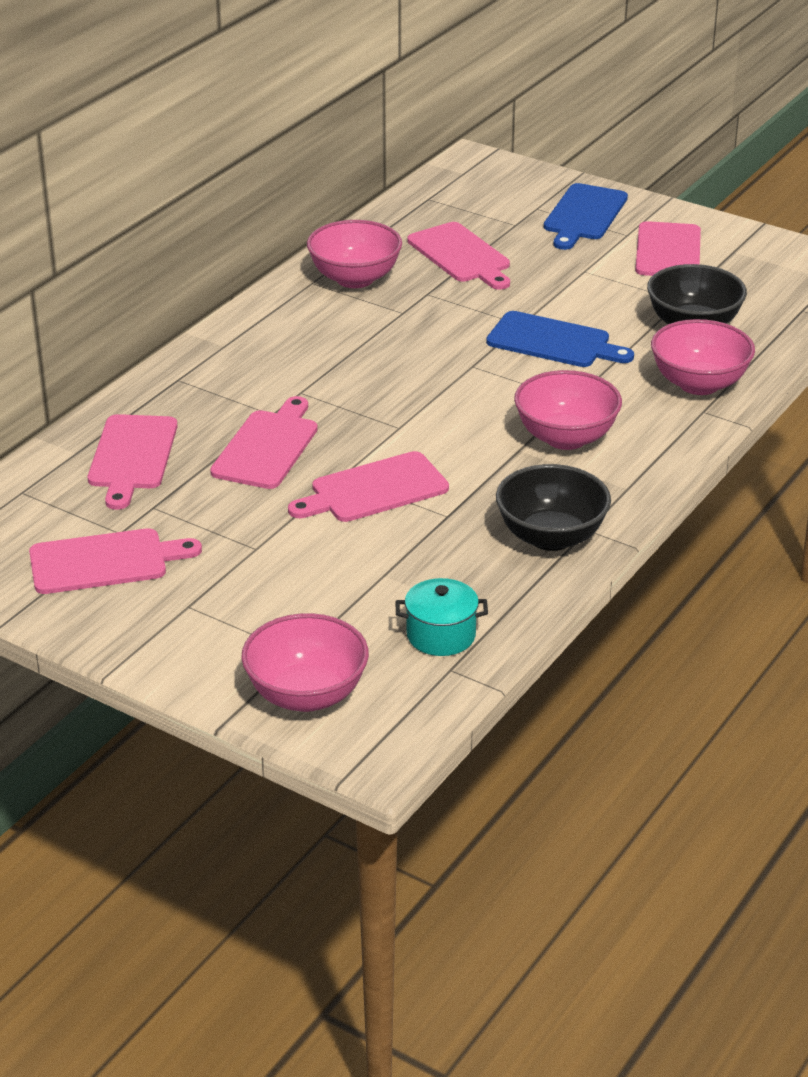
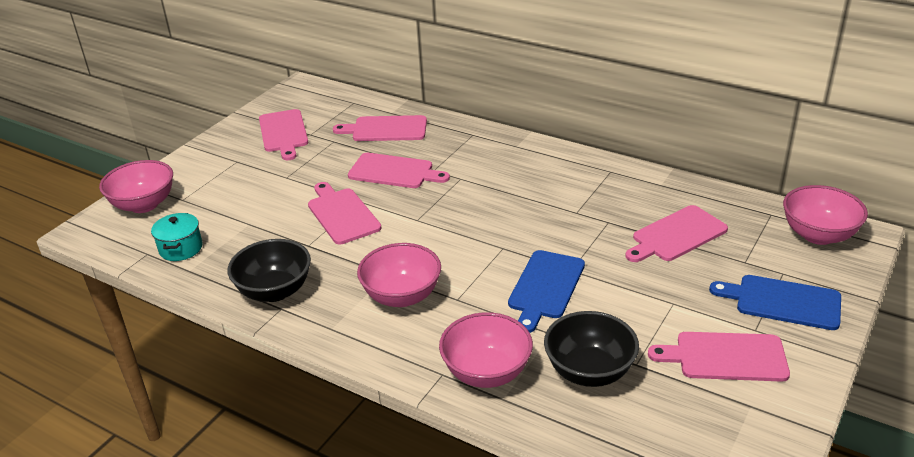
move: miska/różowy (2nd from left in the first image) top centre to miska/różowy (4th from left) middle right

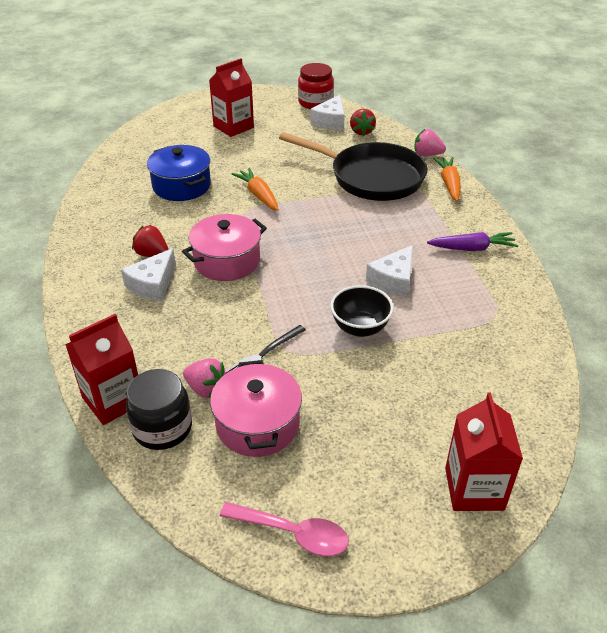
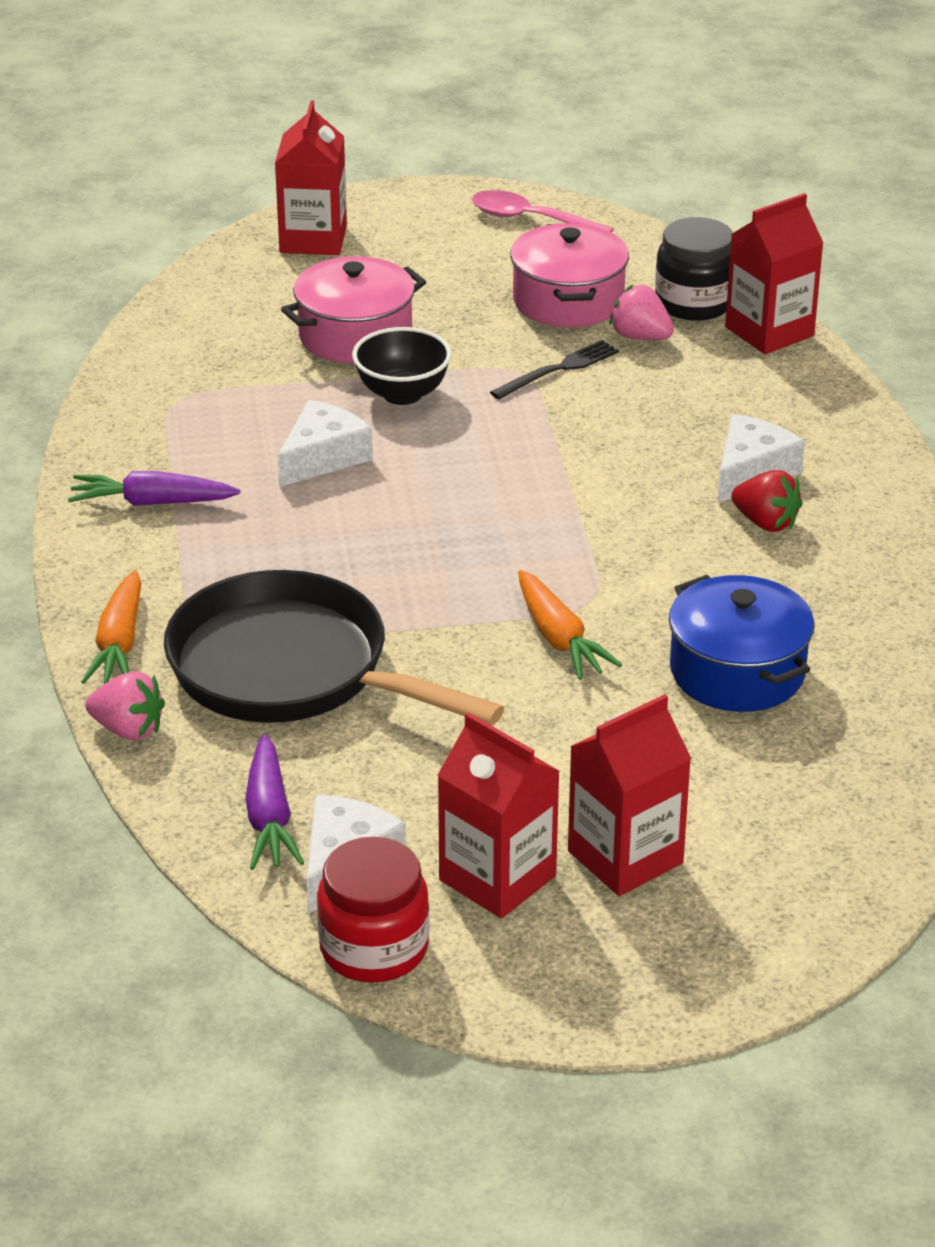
insert: karton mleka/czerwony (2nd from left) centre
move: garnek/różowy (1st from left) centre to top centre
replace: truskawka/czerwony (2nd from left) top centre to marchewka/fioletowy (2nd from left) middle left

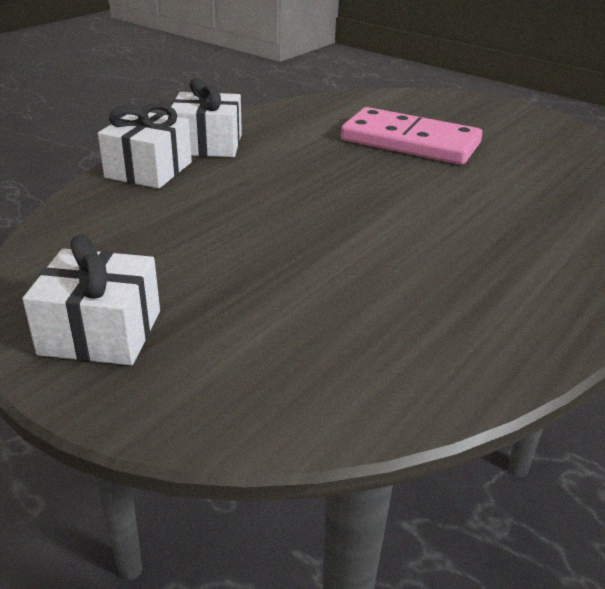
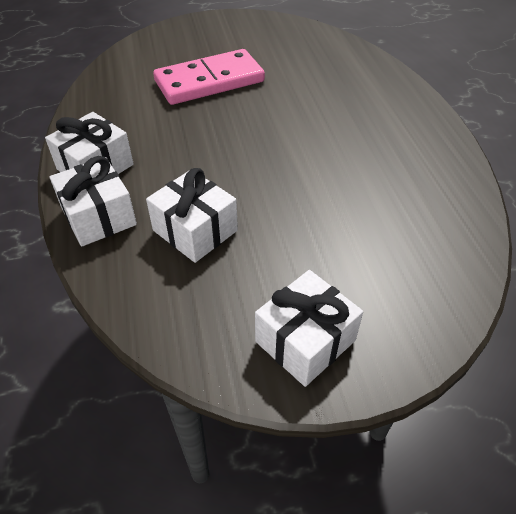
insert: prezent/biały (3rd from left) centre

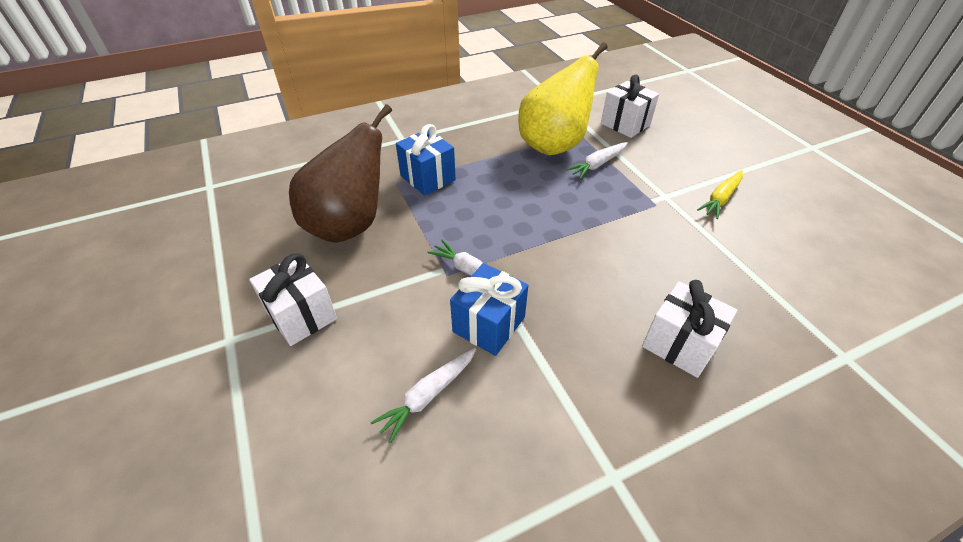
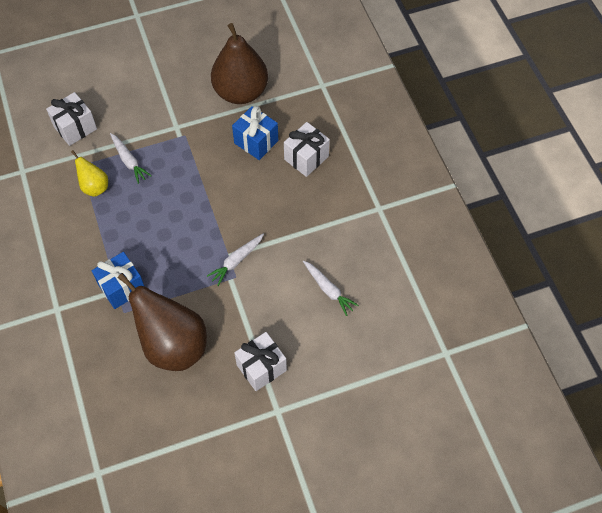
delete: marchewka/żółty middle right
insert: gruszka/brązowy (2nd from left) top centre
move: prezent/niebieski (2nd from left) centre to top centre
resize: gruszka/żółty top centre = middle left x0.49

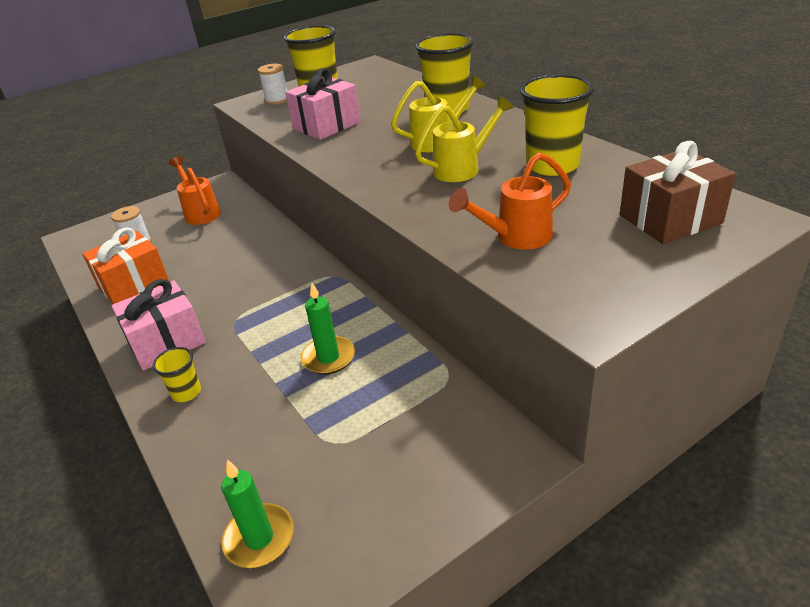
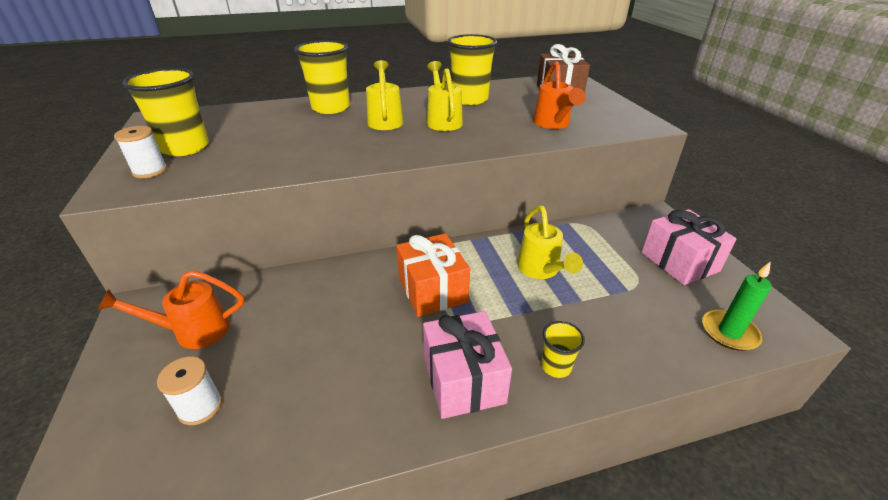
move: prezent/pomarańczowy middle left to centre; prezent/różowy (2nd from left) top centre to middle right
replace: świeca/zielony (2nd from left) centre to konewka/żółty (3rd from left) centre

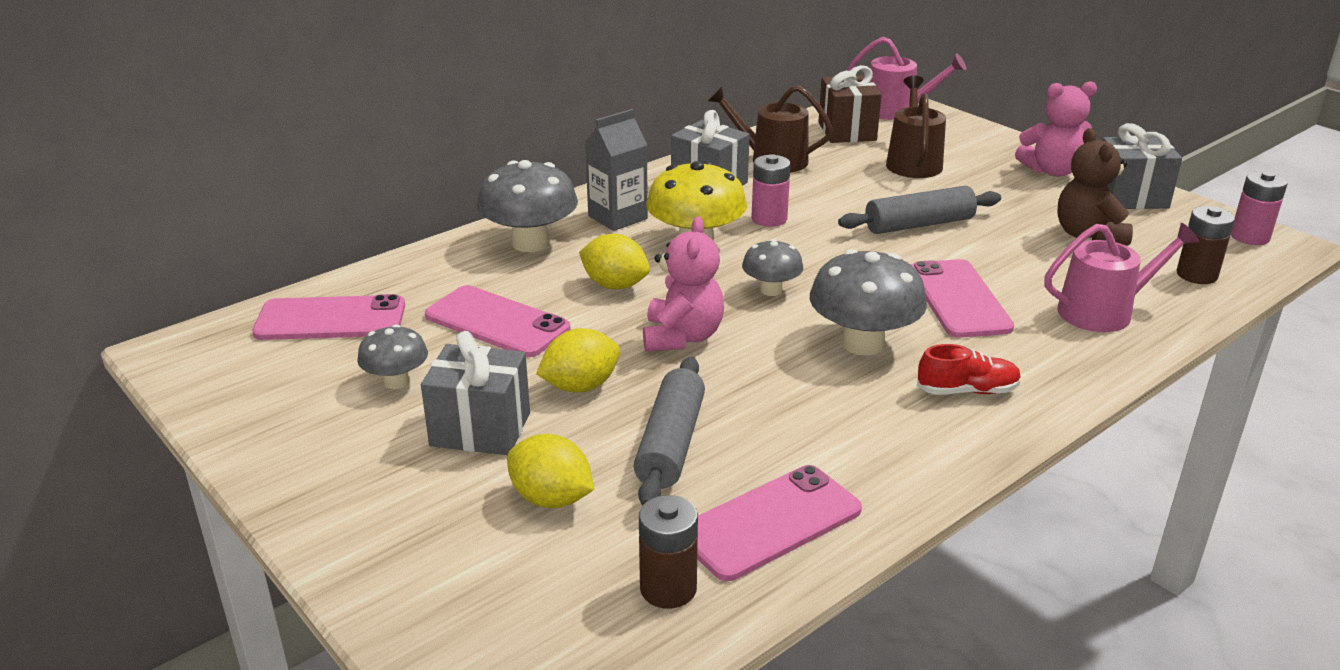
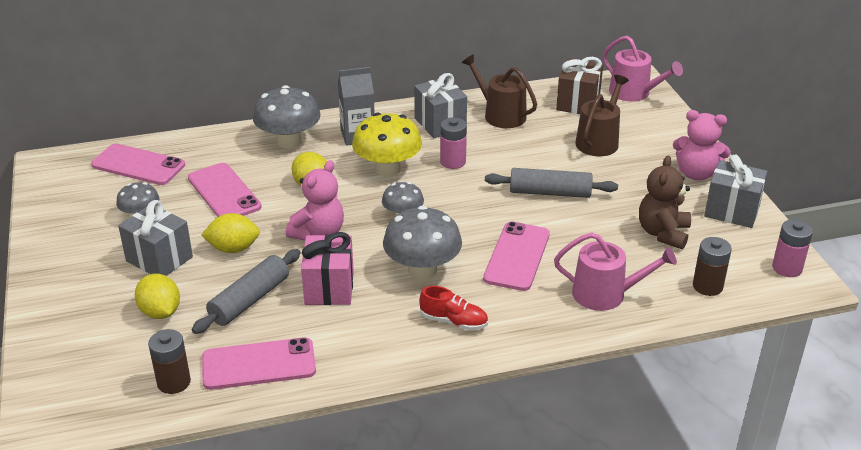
insert: prezent/różowy centre

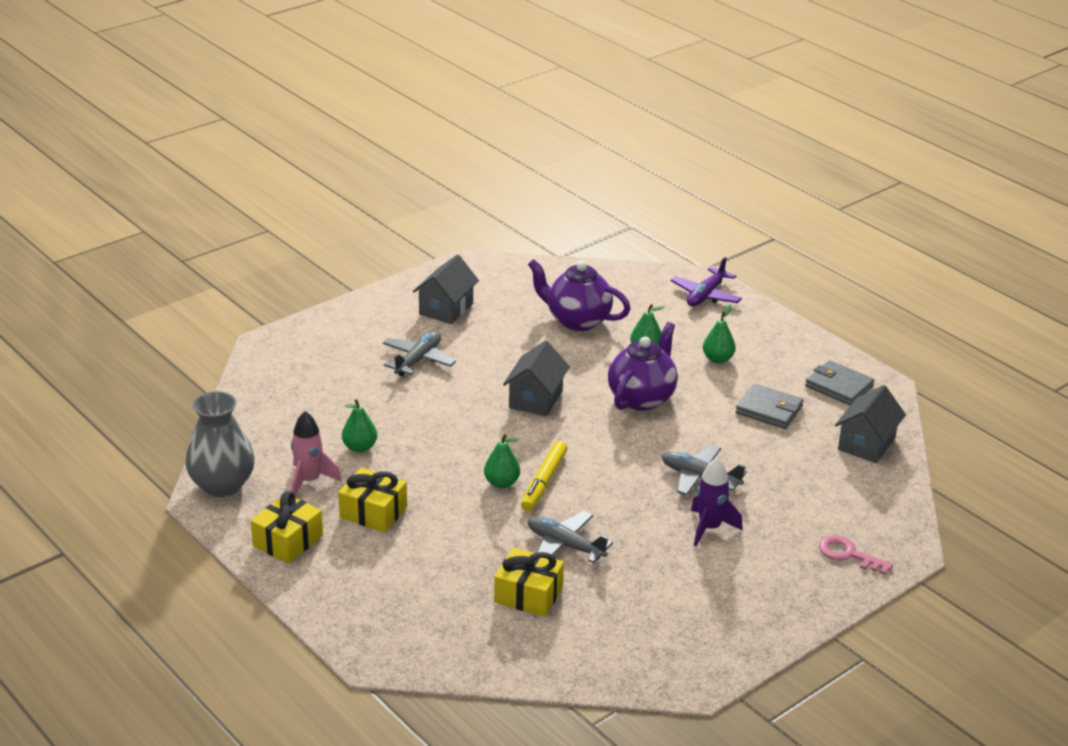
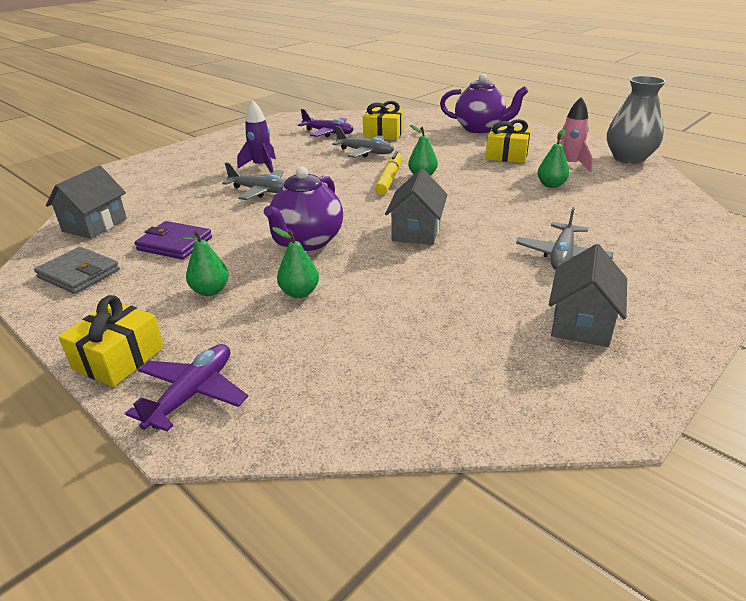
delete: klucz/różowy bottom right
insert: samolot/fioletowy (2nd from left) top centre
move: prezent/żółty (1st from left) bottom left to middle left; imbryk/fioletowy (1st from left in the first image) centre to imbryk/fioletowy (2nd from left) top centre
recolor: portfel/szary (1st from left) middle right to portfel/fioletowy middle left

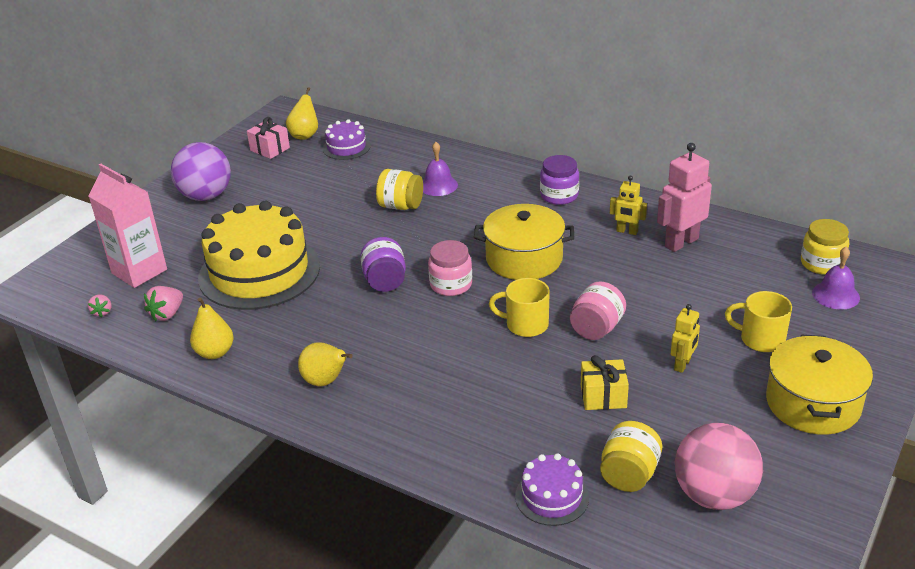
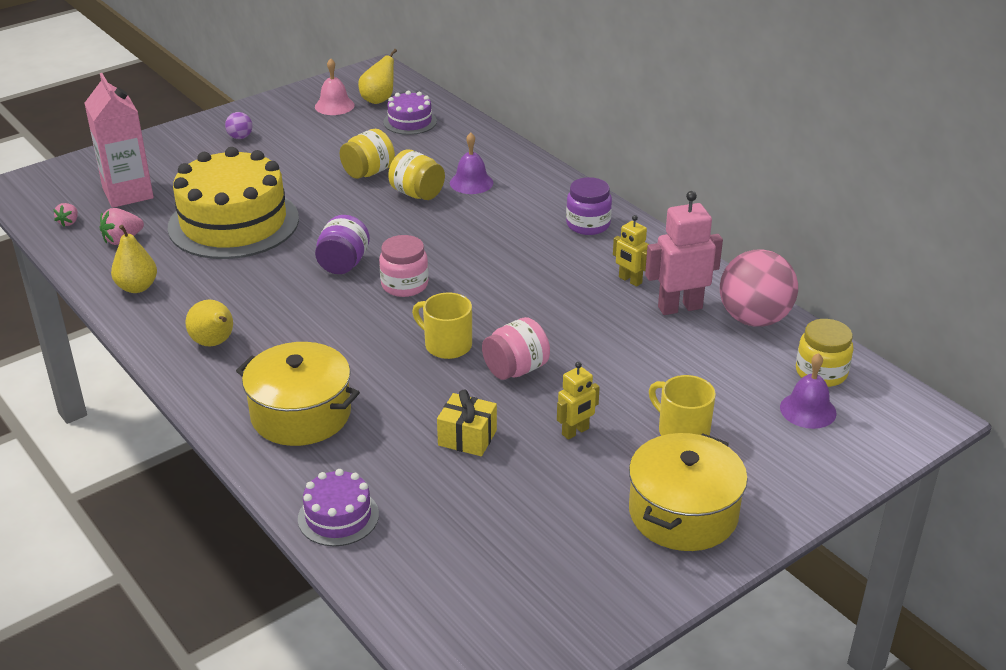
move: garnek/żółty (1st from left) centre to middle left; słoik/żółty (2nd from left in the first image) bottom right to słoik/żółty (1st from left) top centre; piłka/różowy bottom right to middle right
replace: prezent/różowy top left to dzwonek/różowy top left
resize: piłka/fioletowy top left = top left x0.43

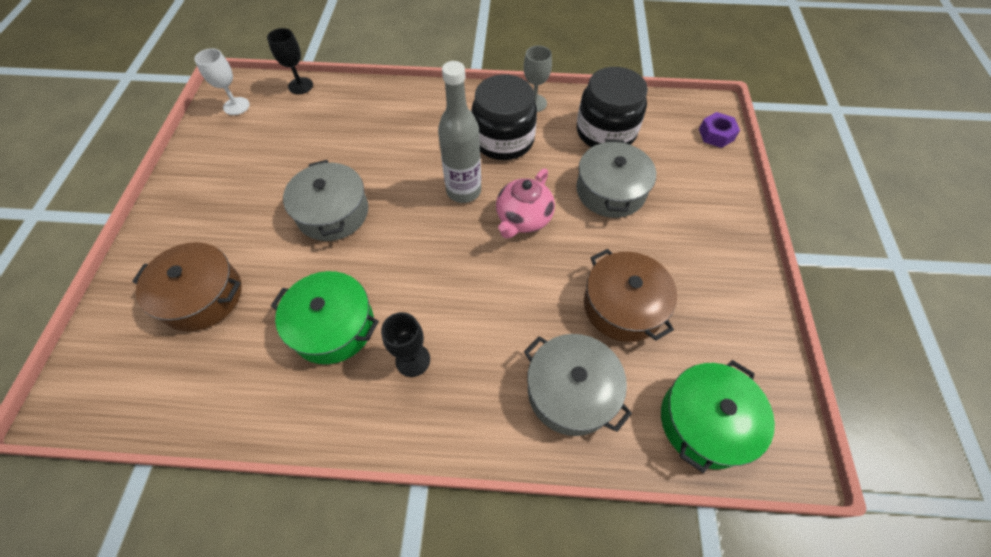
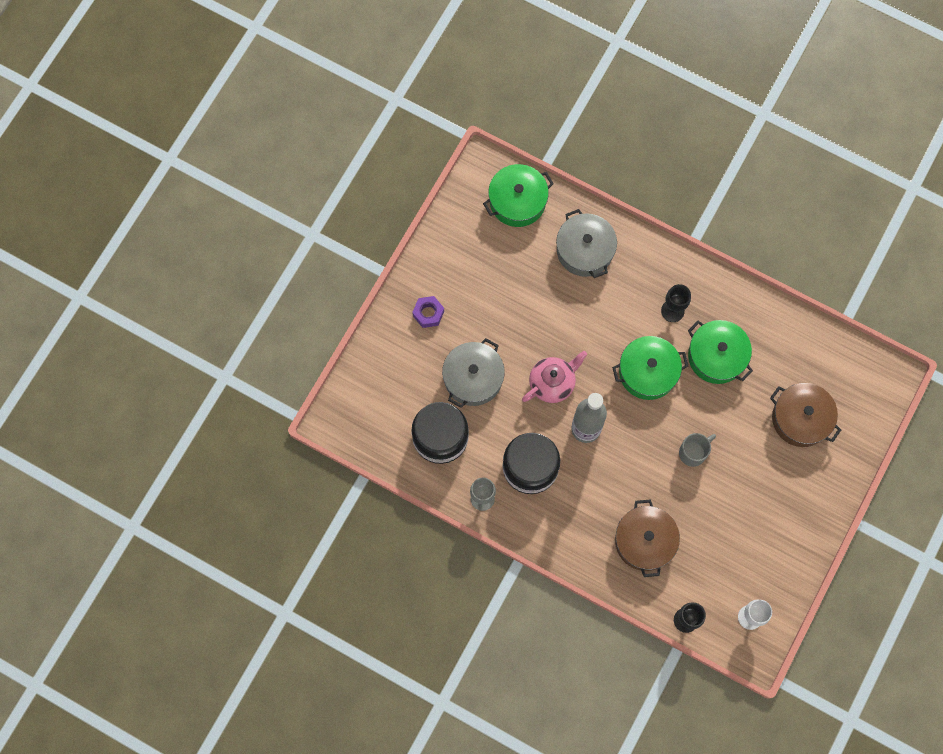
insert: garnek/zielony (2nd from left) middle right
move: nakrętka/fioletowy top right to centre; garnek/brązowy (2nd from left in the first image) centre to garnek/brązowy (1st from left) bottom right
replace: garnek/szary (1st from left) middle left to kubek/szary middle right

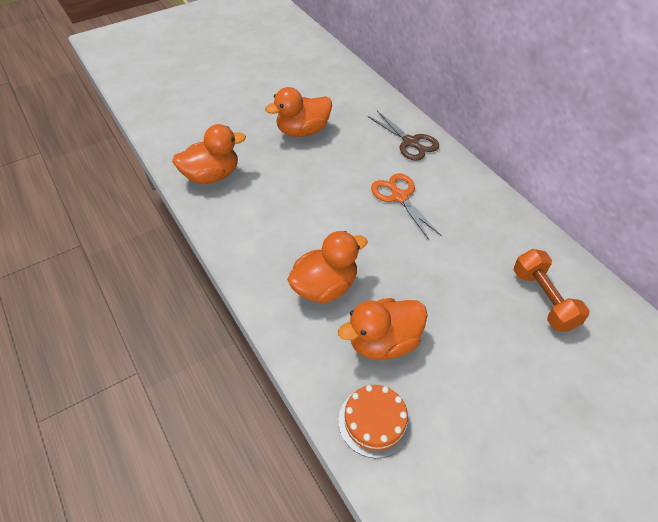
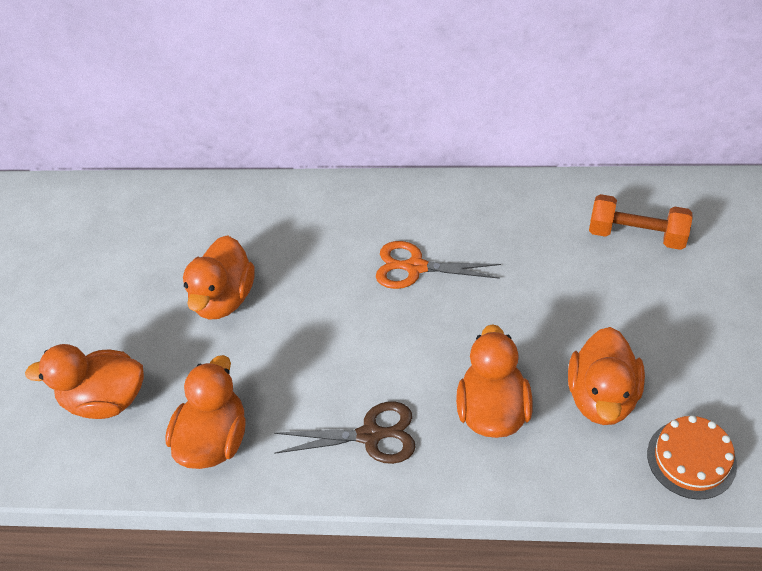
insert: kaczka/pomarańczowy (1st from left) bottom left
move: nożyczki/brązowy top centre to bottom centre

